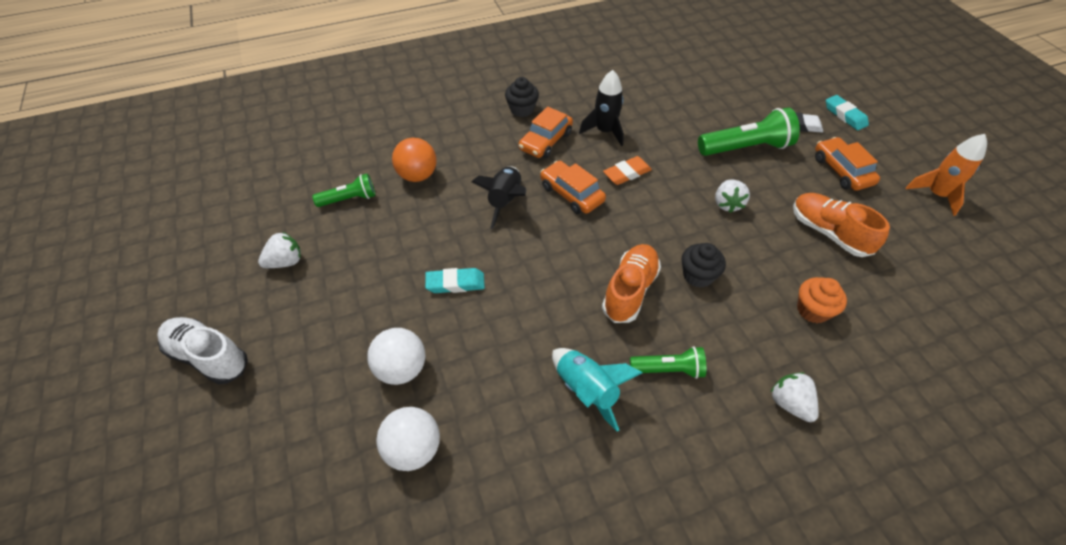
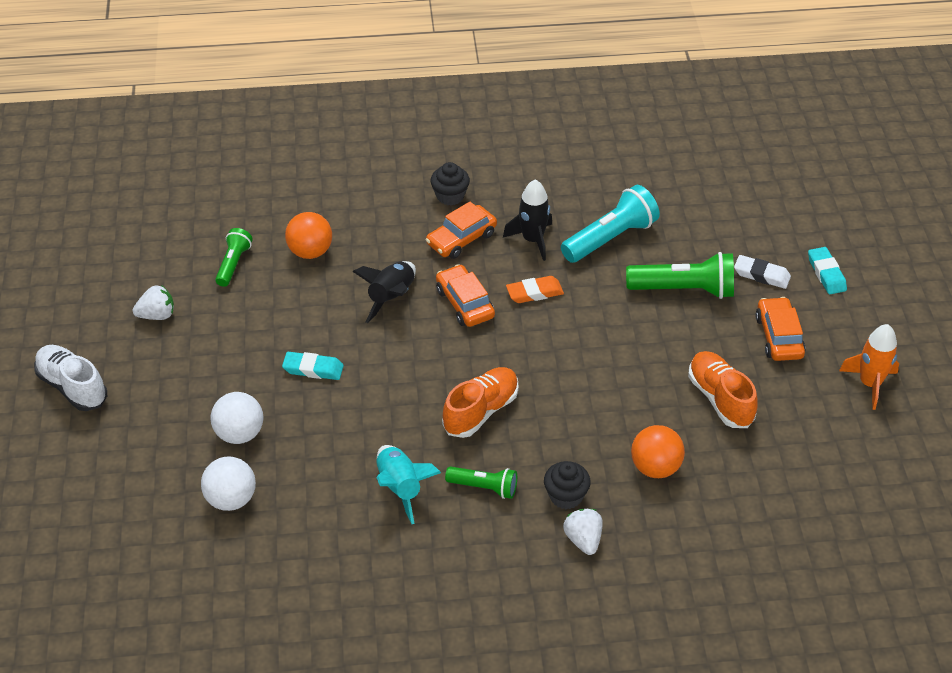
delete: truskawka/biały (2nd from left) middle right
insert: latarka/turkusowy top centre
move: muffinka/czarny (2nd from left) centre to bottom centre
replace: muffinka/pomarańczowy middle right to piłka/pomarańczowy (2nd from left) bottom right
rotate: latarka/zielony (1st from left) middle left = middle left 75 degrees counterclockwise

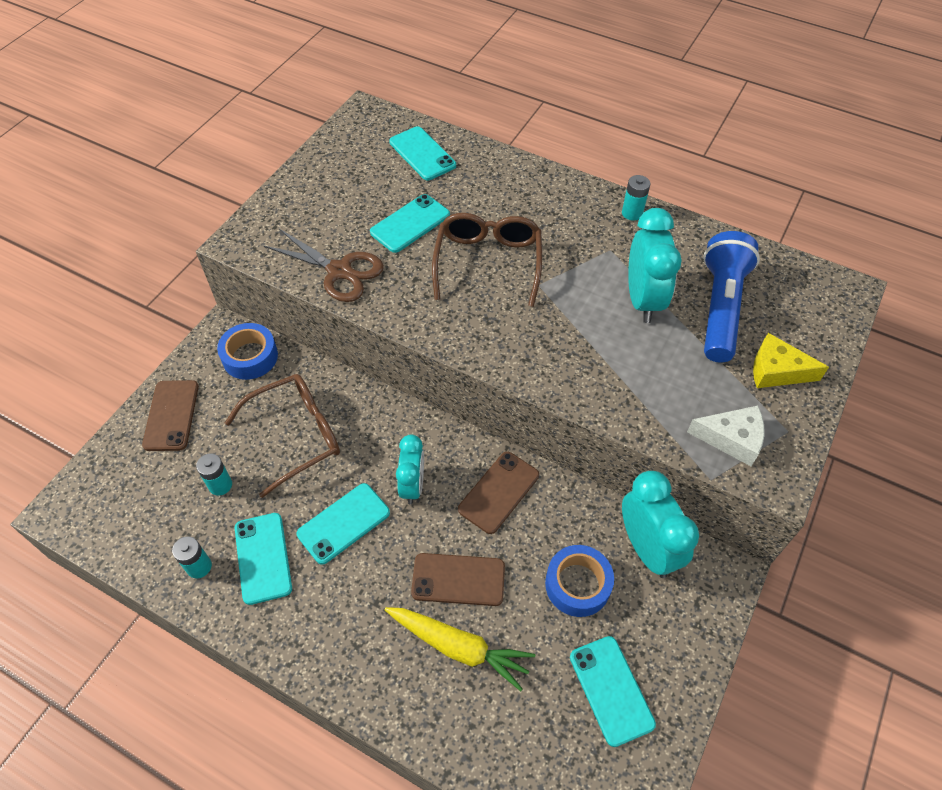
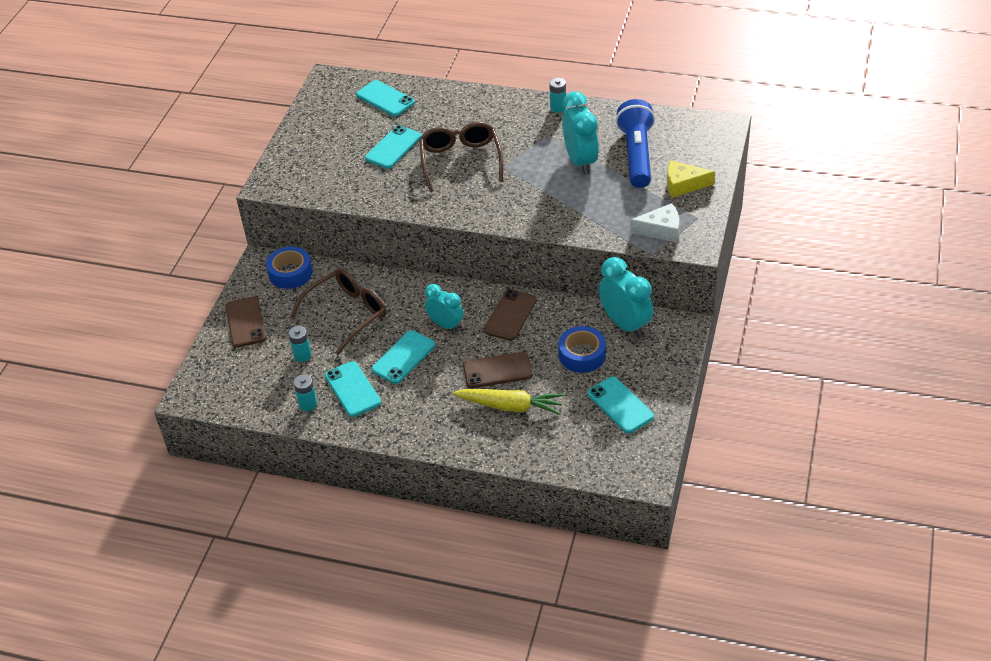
delete: nożyczki/brązowy centre
rotate: budzik/turkusowy (1st from left) centre = centre 45 degrees counterclockwise

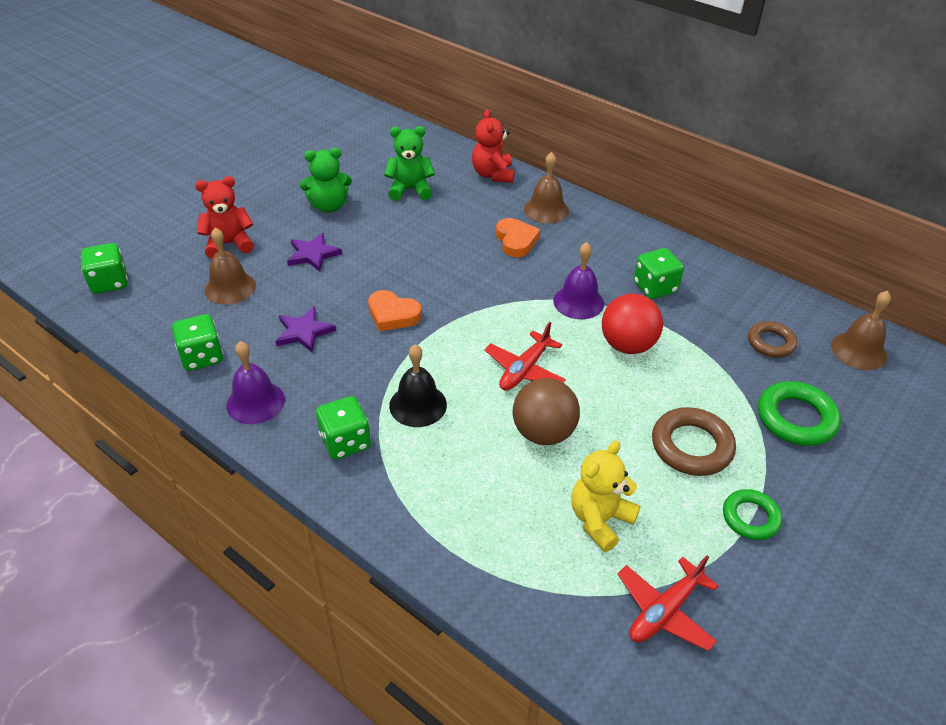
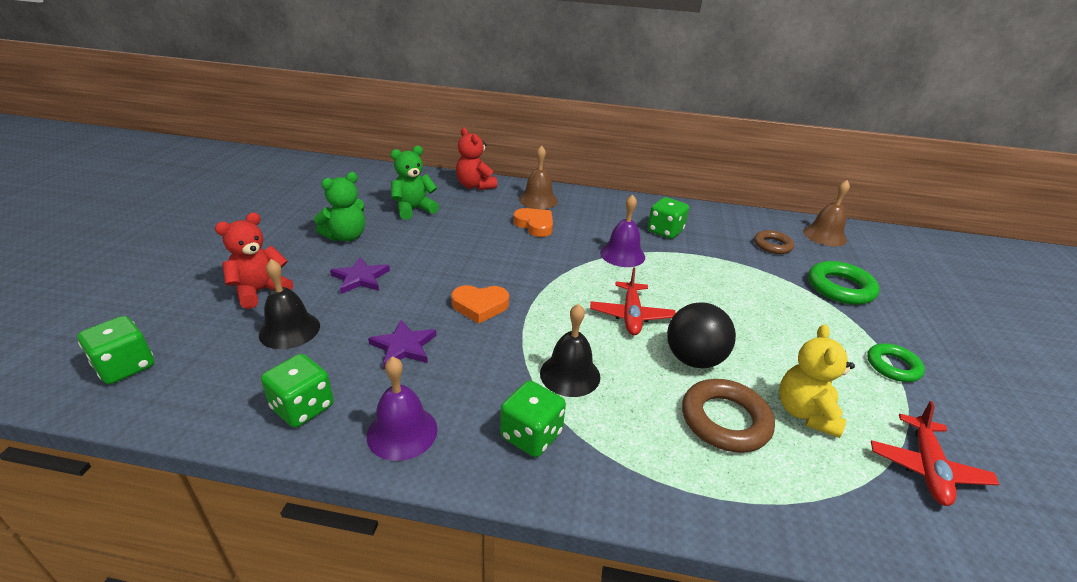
delete: piłka/czerwony middle right
move: pierścień/brązowy (1st from left) middle right to bottom right
recolor: dzwonek/brązowy (1st from left) middle left to dzwonek/czarny (1st from left) middle left; piłka/brązowy centre to piłka/czarny centre

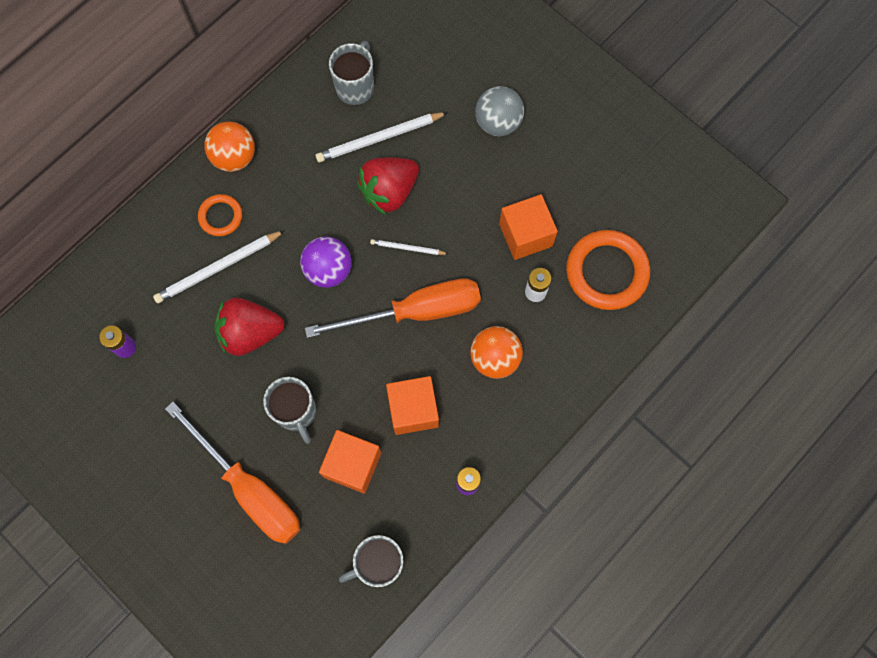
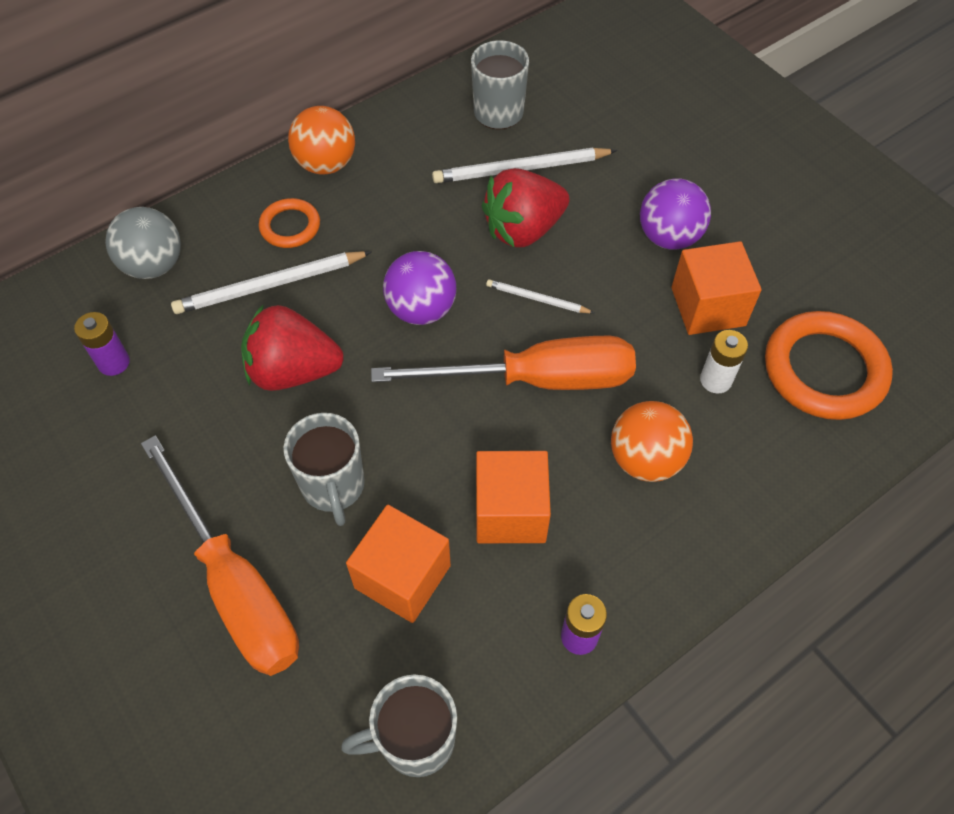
insert: piłka/fioletowy (2nd from left) top right
move: piłka/szary top centre to top left

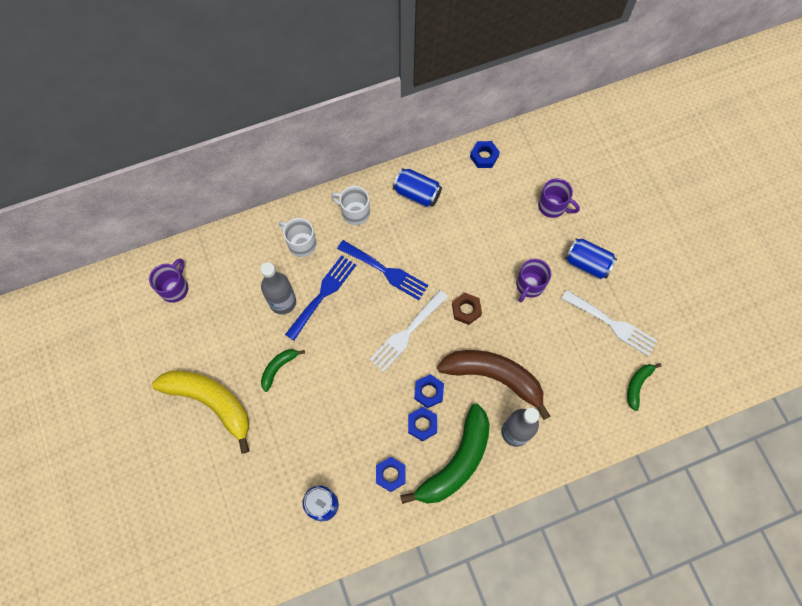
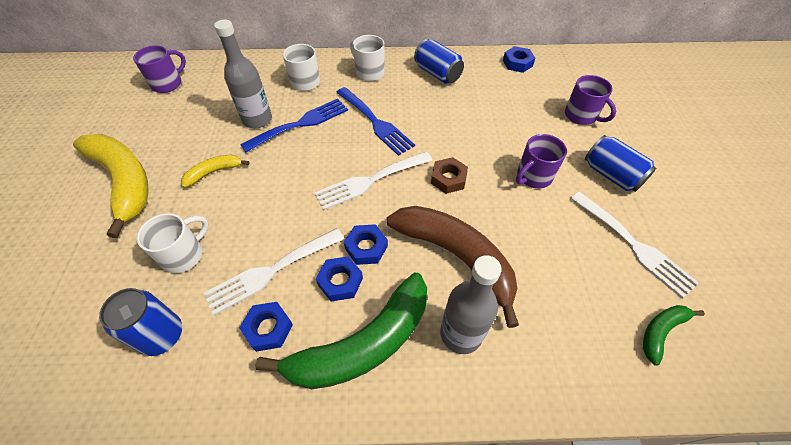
insert: kubek/biały (1st from left) middle left; widelec/biały (1st from left) centre
recolor: banan/zielony (1st from left) centre to banan/żółty (2nd from left) middle left

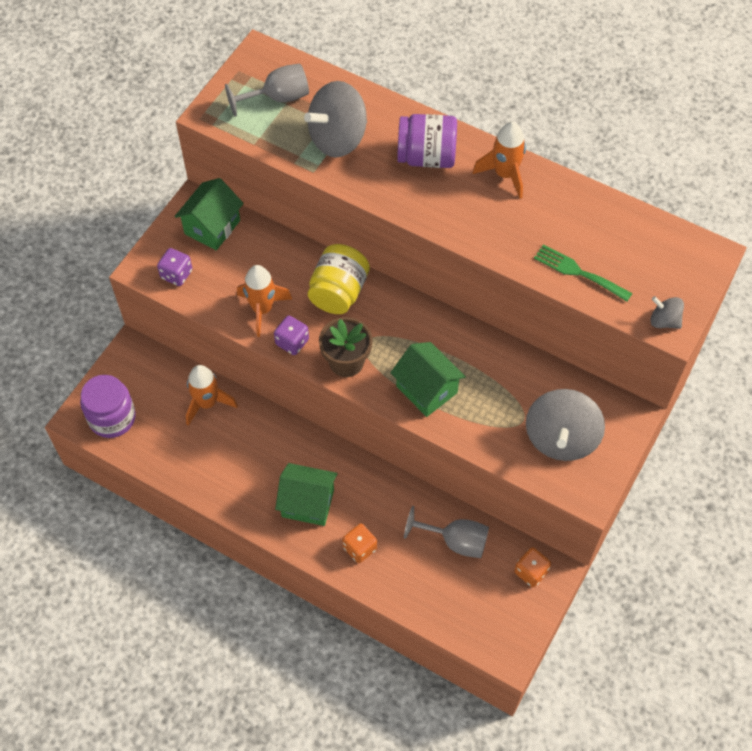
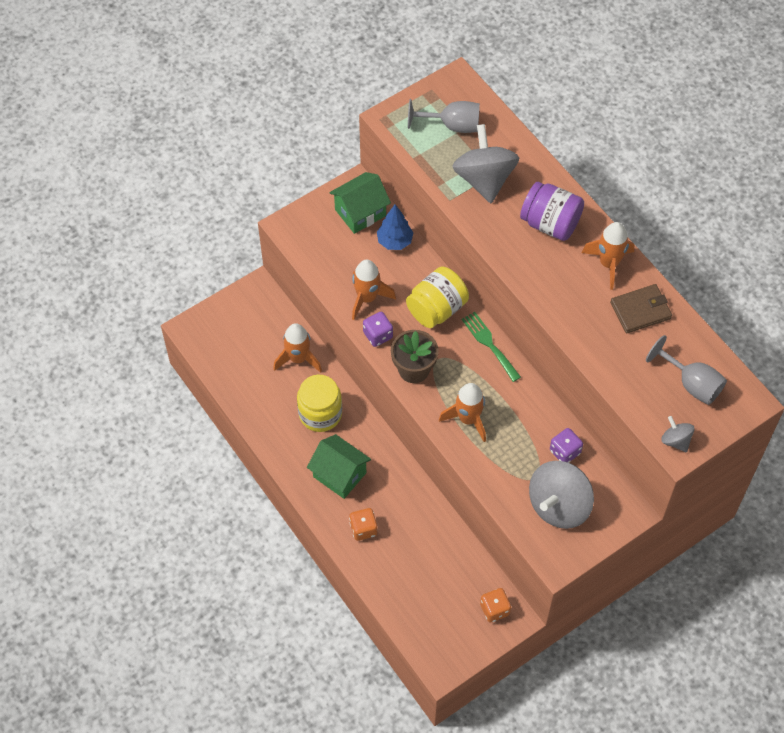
delete: słoik/fioletowy (1st from left) middle left
insert: słoik/żółty (1st from left) centre; drzewko/niebieski top centre; portfel/brązowy middle right
move: widelec/zielony middle right to centre; kostka do gry/fioletowy (1st from left in the first image) middle left to kostka do gry/fioletowy (2nd from left) middle right; kielich/szary (2nd from left) bottom centre to middle right
replace: domek/zielony (3rd from left) centre to rakieta/pomarańczowy (3rd from left) centre
rotate: bączek/szary (1st from left) top centre = top centre 90 degrees clockwise

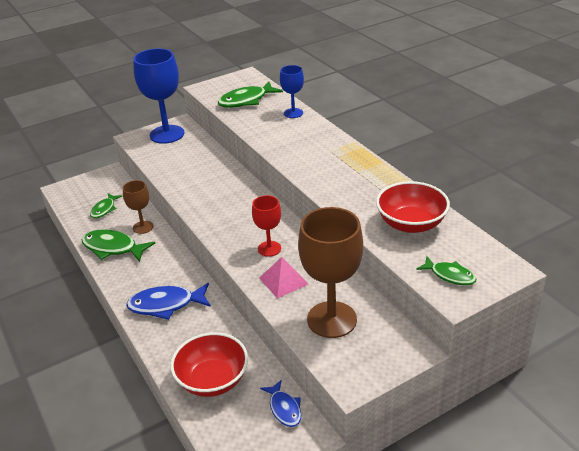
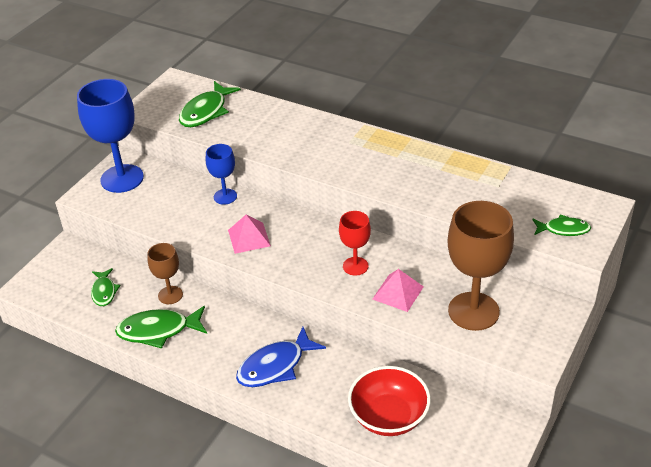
delete: ryba/niebieski (2nd from left) bottom centre; miska/czerwony (2nd from left) middle right
insert: piramida/różowy (1st from left) centre
move: kielich/niebieski (2nd from left) top centre to centre

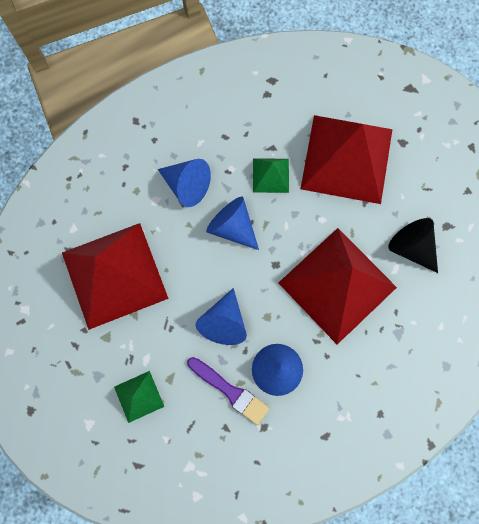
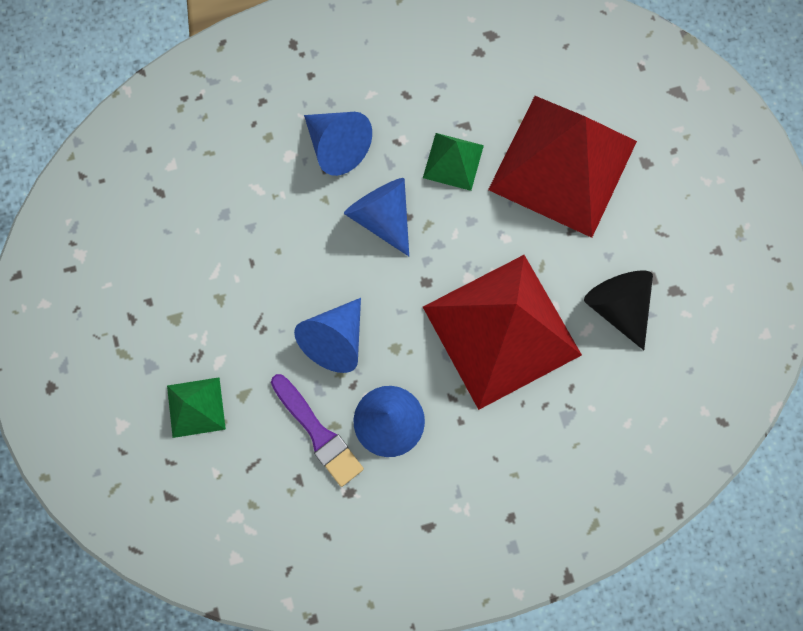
delete: piramida/czerwony (1st from left) middle left

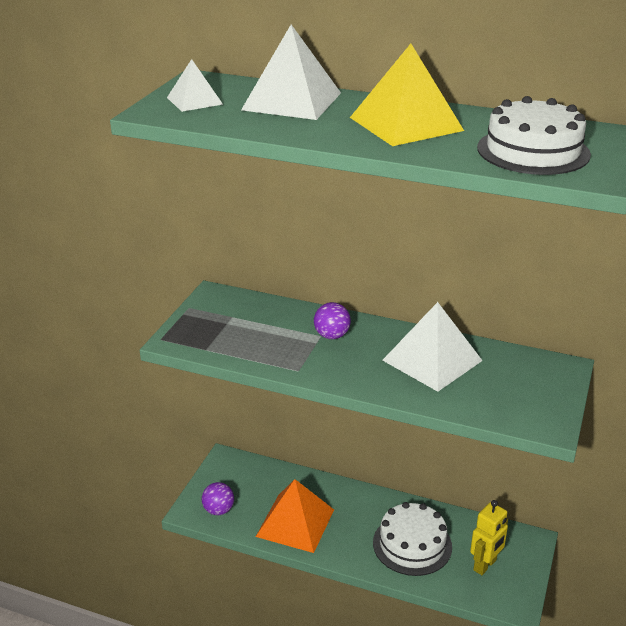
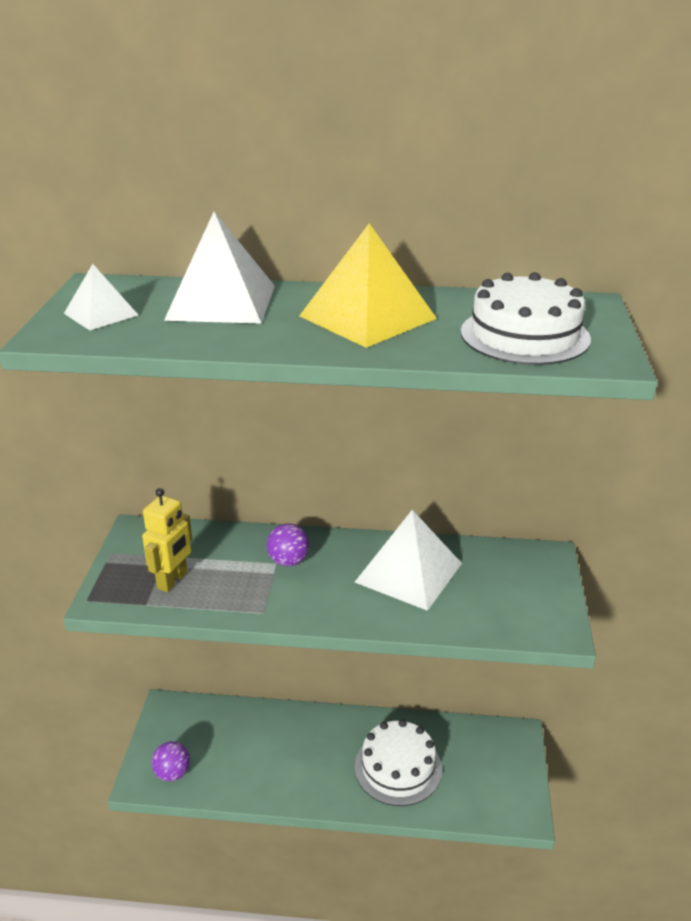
delete: piramida/pomarańczowy bottom centre
move: robot/żółty bottom right to middle left

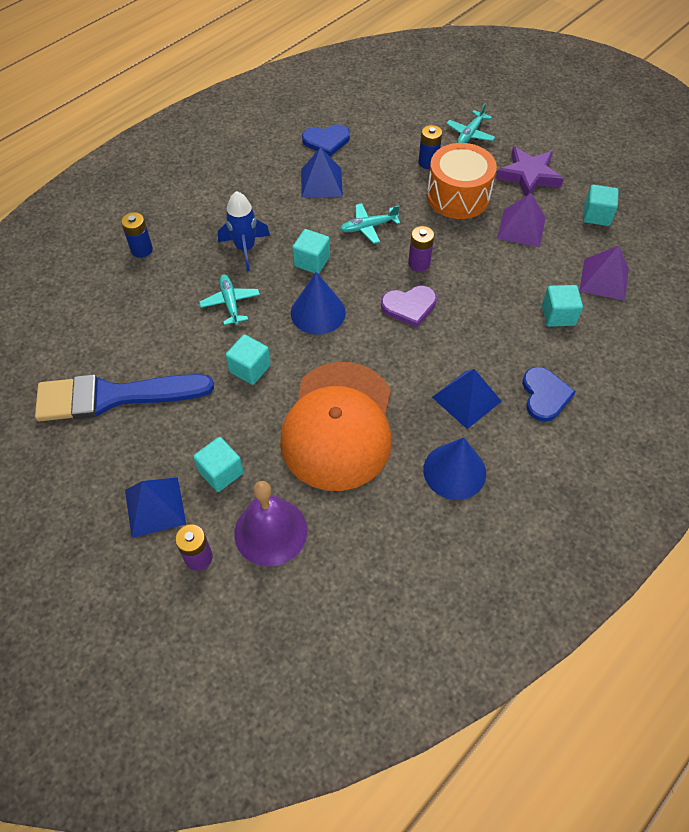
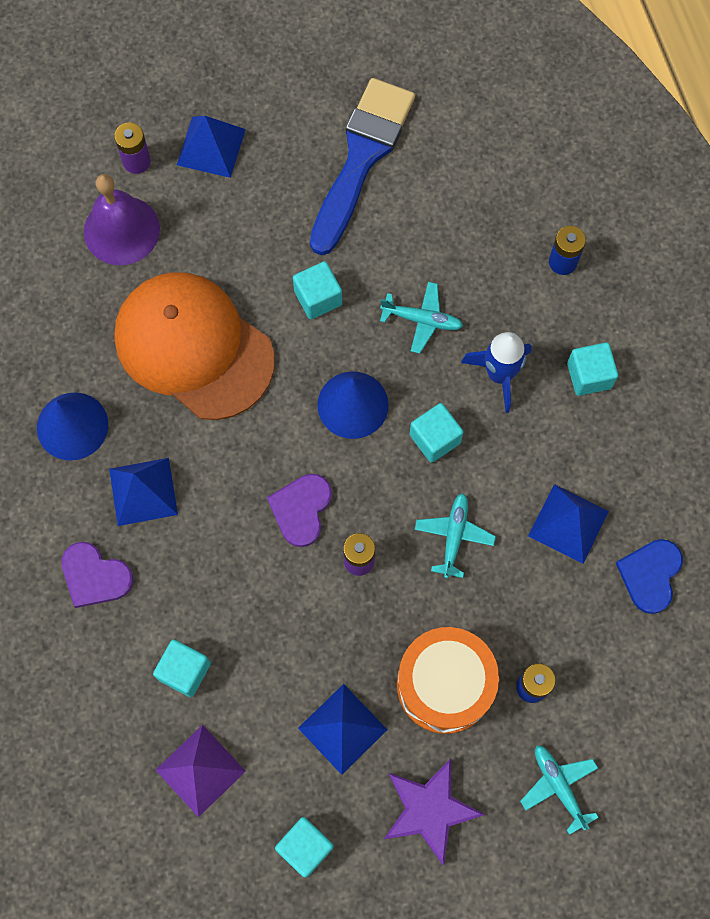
move: sześcian/turkusowy (1st from left in the first image) middle left to sześcian/turkusowy (5th from left) middle right
recolor: serce/niebieski (2nd from left) middle right to serce/fioletowy (1st from left) middle left; piramida/fioletowy (1st from left) top right to piramida/niebieski (3rd from left) bottom centre

